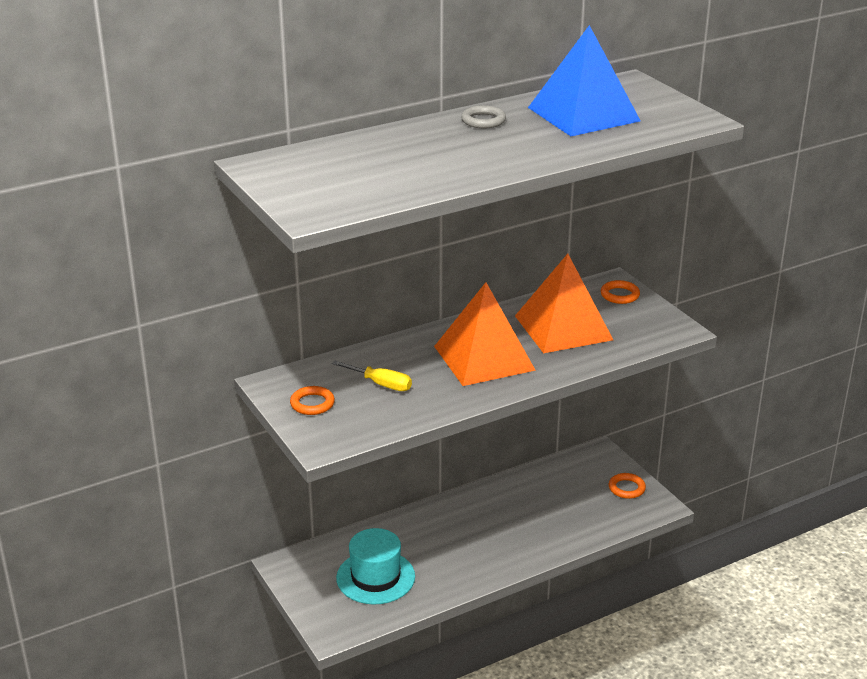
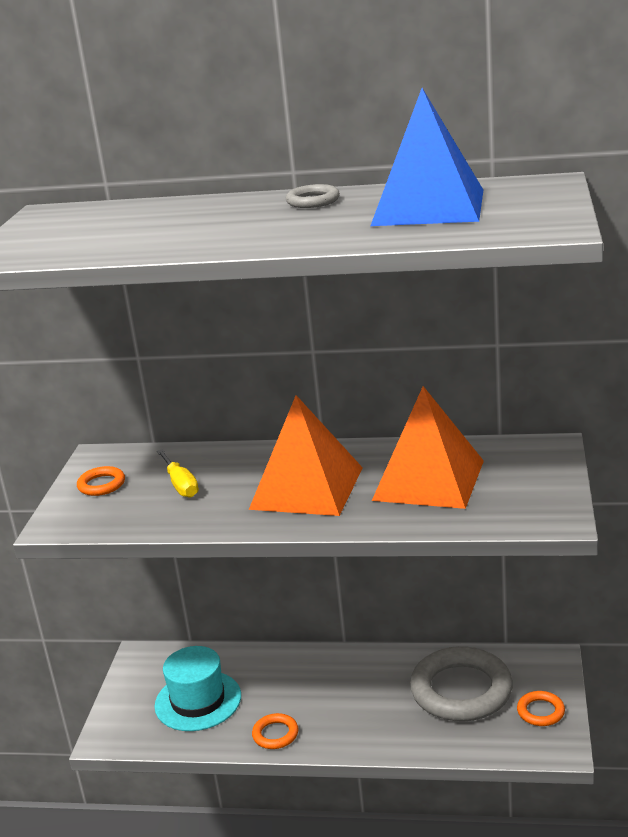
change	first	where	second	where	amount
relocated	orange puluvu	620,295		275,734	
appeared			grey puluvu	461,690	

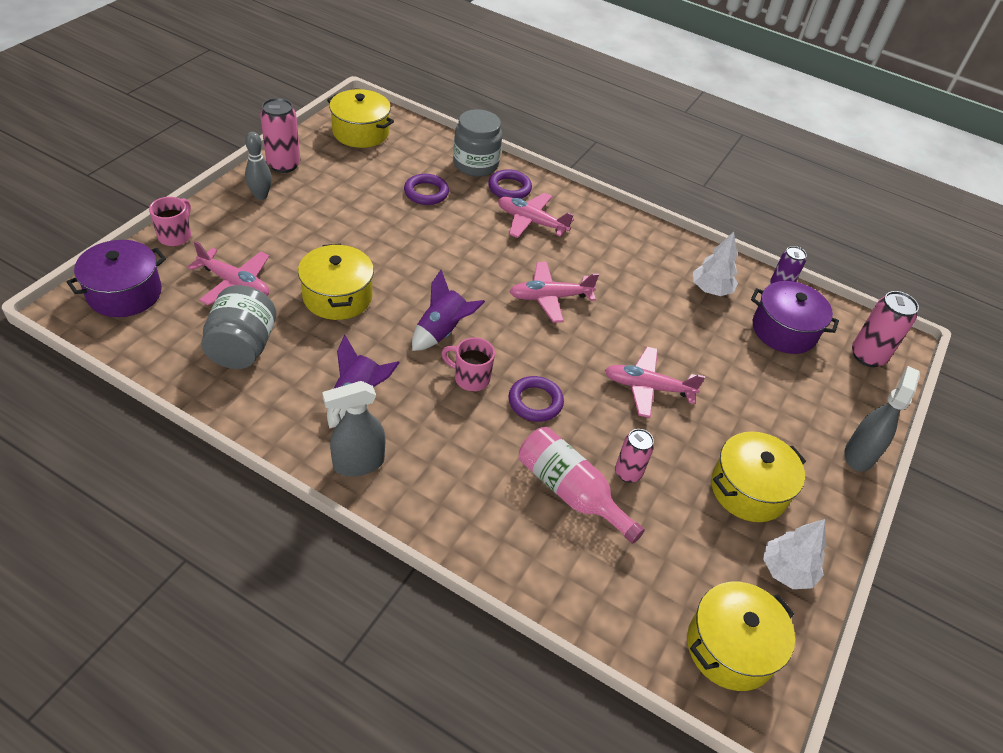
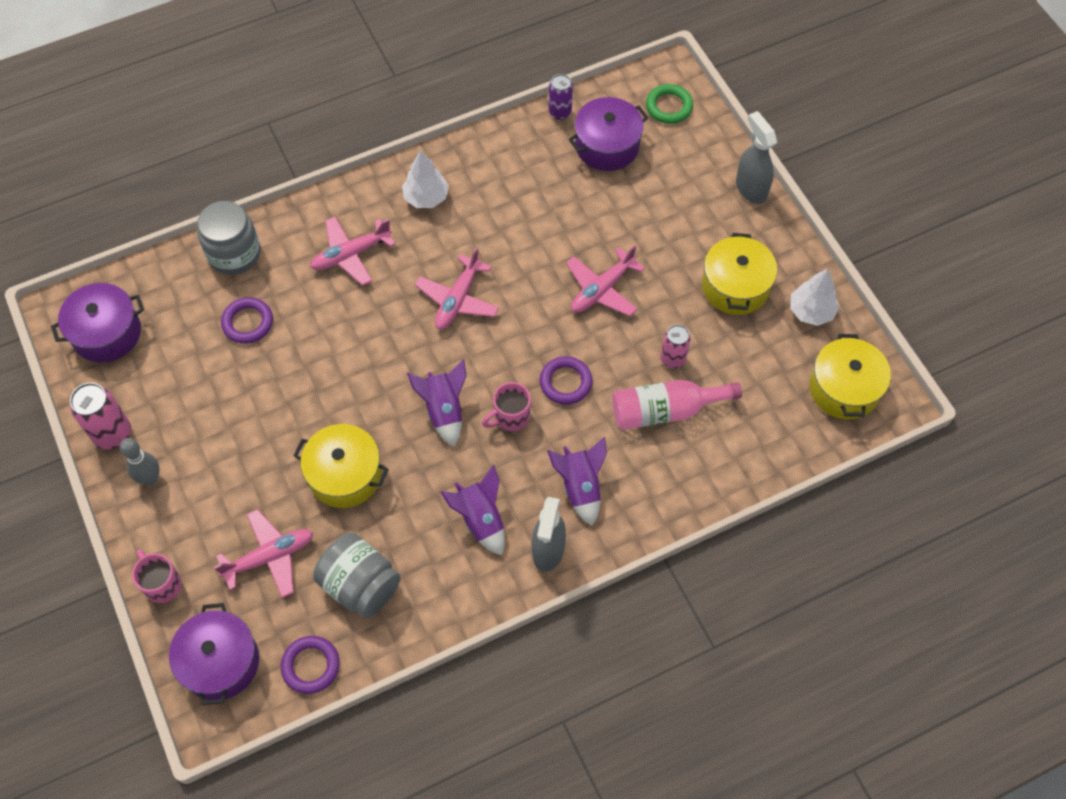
change	first	where	second	where	amount
colour	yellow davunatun	360,132	purple davunatun	106,333	
relocated	purple puluvu	509,188		311,666	
relocated	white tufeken	710,290		426,197	
appeared			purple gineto	580,487	
exchanged	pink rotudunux	867,356	green puluvu	669,107	

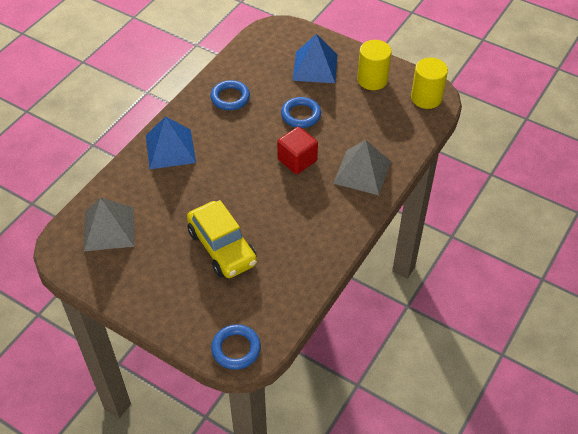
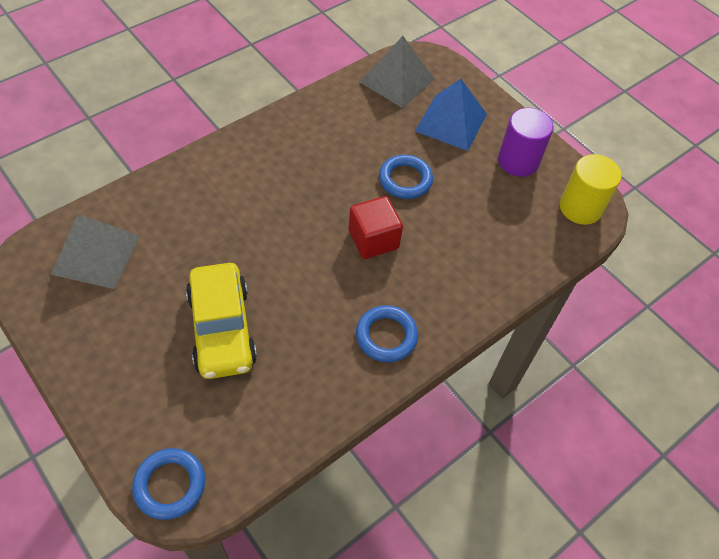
change	first	where	second	where	amount
relocated	blue puluvu	230,98		386,336	
relocated	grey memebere	362,172		397,80	
colour	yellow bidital	372,80	purple bidital	518,161	
missing	blue memebere	170,149			

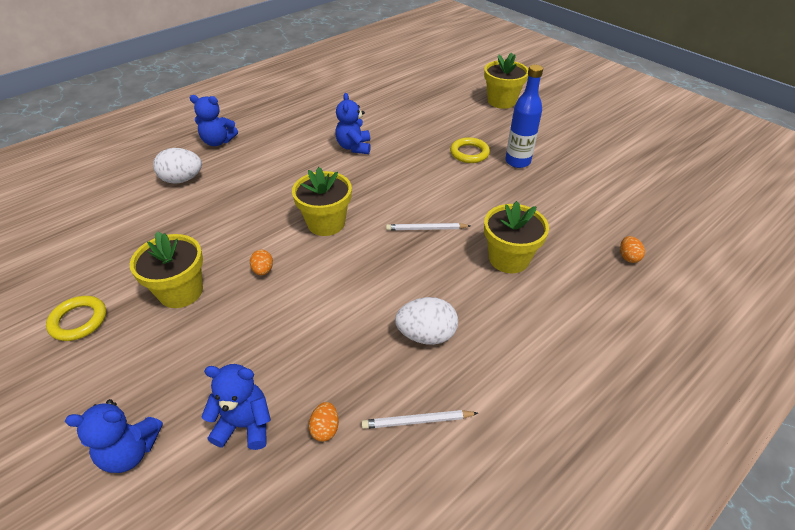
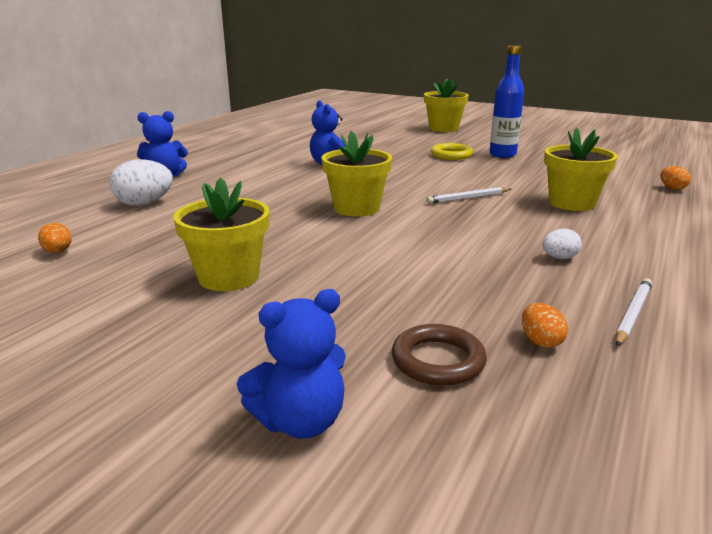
change	first	where	second	where	amount
relocated	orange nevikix	263,270		58,252	
exchanged	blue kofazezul	245,425	brown puluvu	438,360	
size	white nevikix	426,335		559,258	x0.55
spun	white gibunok	417,421		633,314	150 degrees clockwise
missing	yellow puluvu	79,321			

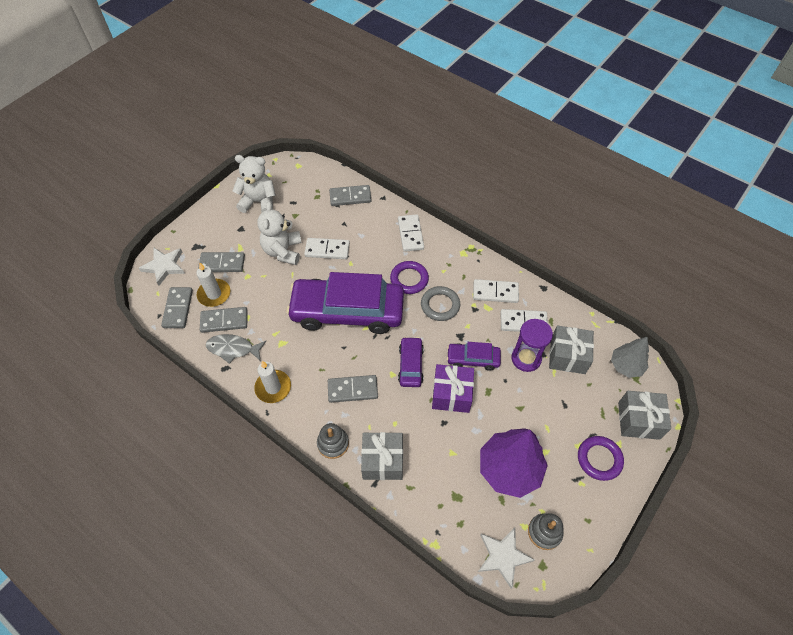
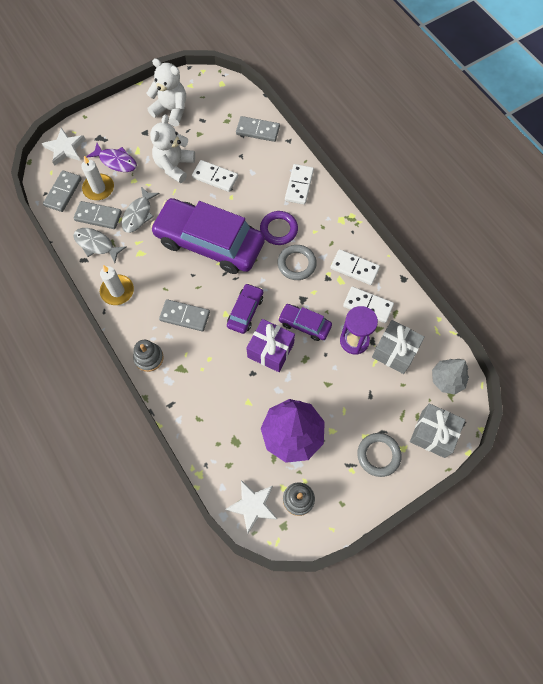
change	first	where	second	where	amount
exchanged	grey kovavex	222,263	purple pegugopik	116,161	
appeared			grey pegugopik	138,214	
colour	purple puluvu	599,459	grey puluvu	378,455	
missing	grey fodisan	382,461			

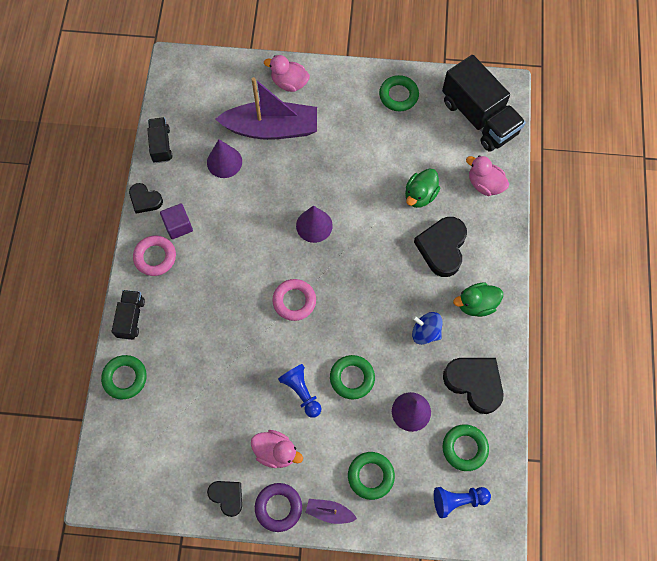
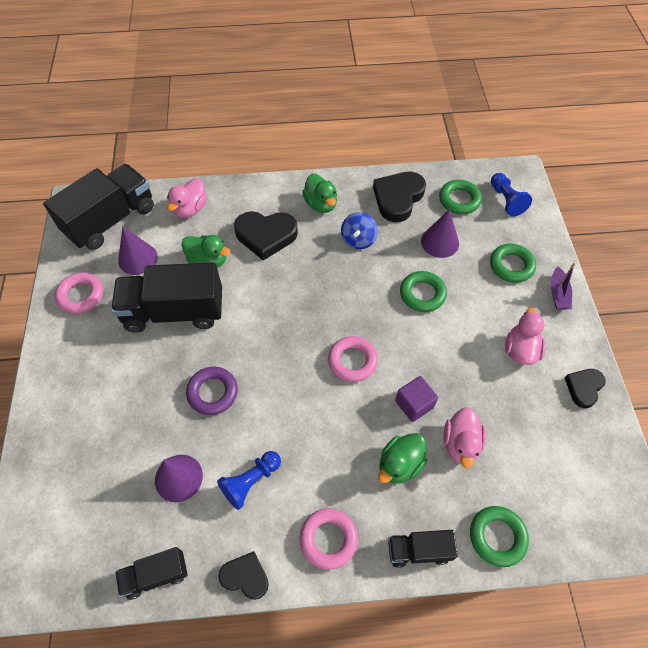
change	first	where	second	where	amount
colour	green puluvu	398,95	pink puluvu	81,295	
appeared			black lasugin	174,311	
relocated	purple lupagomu	314,225		137,258	
relocated	purple puluvu	278,507		212,392	
relocated	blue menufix	301,392		251,481	
spun	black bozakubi	145,200		245,576	90 degrees counterclockwise
appeared			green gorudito	399,464	
relocated	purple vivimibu	178,226		414,404	
relocated	pink gorudito	289,83		461,443	
missing	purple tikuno	271,128			

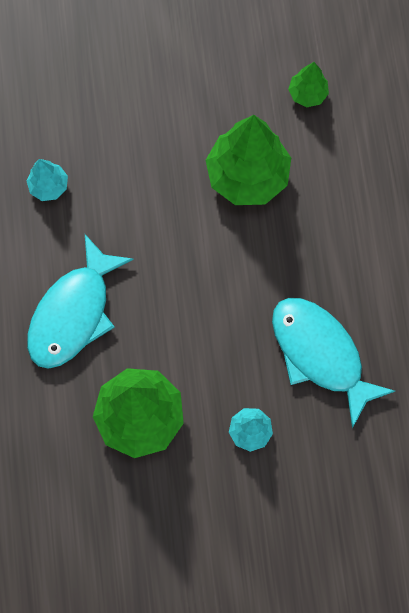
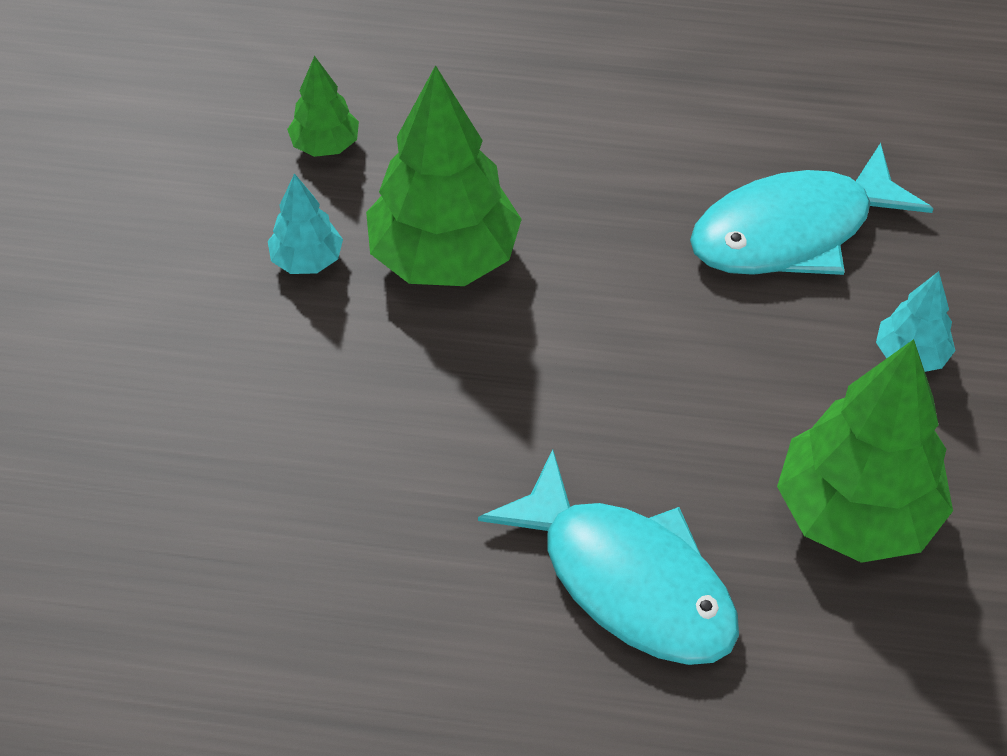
change	first	where	second	where	amount
relocated	turquoise tufeken	49,186		307,260	

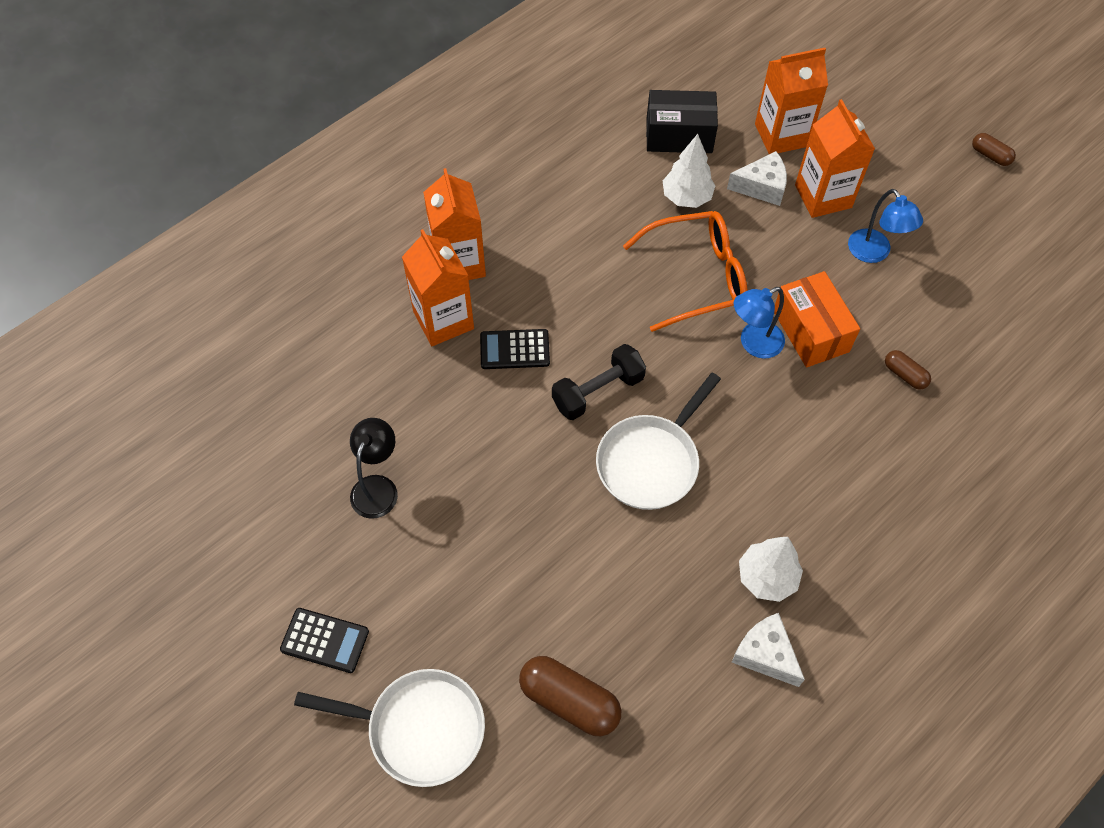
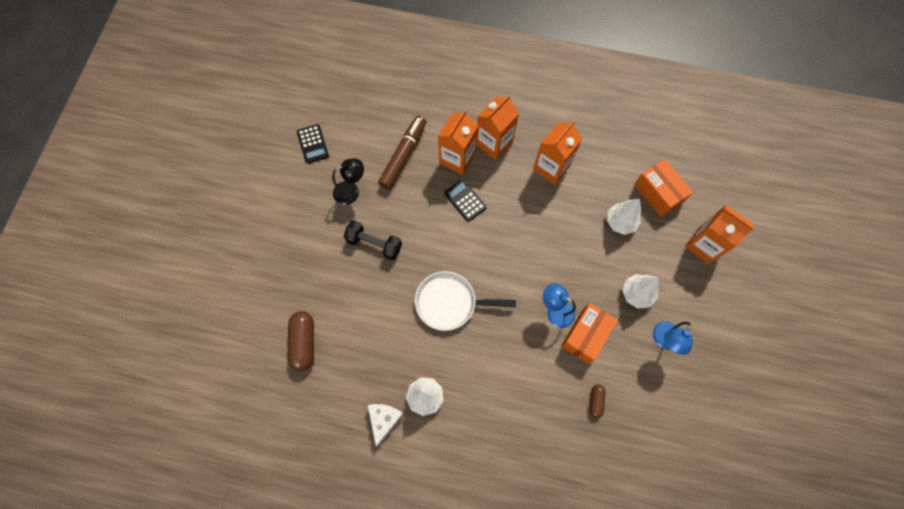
change	first	where	second	where	amount
relocated	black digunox	325,640		313,144	
relocated	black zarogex	598,391		374,244	
appeared			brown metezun	403,155	
relocated	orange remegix	823,196		551,167	
appeared			white tufeken	636,294	
colour	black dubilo	679,135	orange dubilo	658,193	
missing	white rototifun	419,728			
missing	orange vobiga	695,277			
missing	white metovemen	762,187			
missing	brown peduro	990,155			

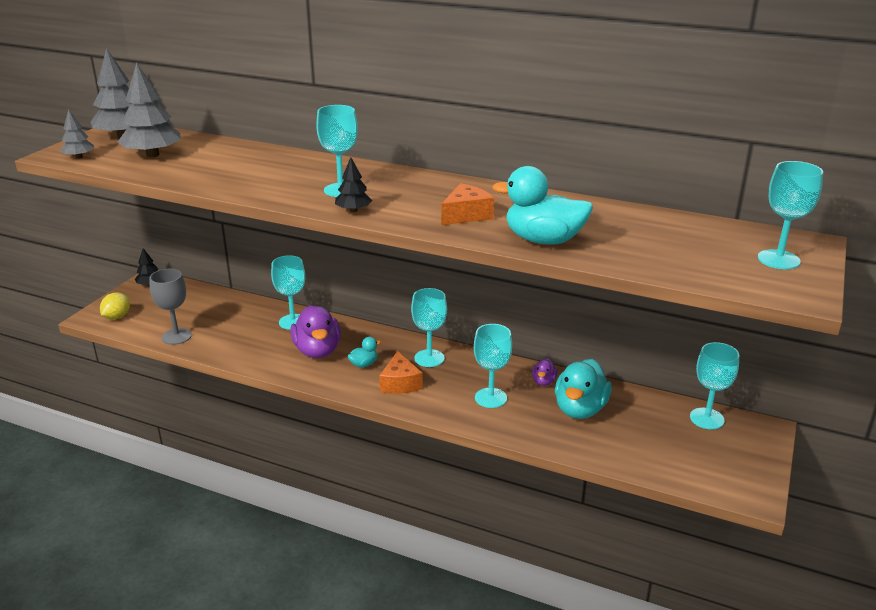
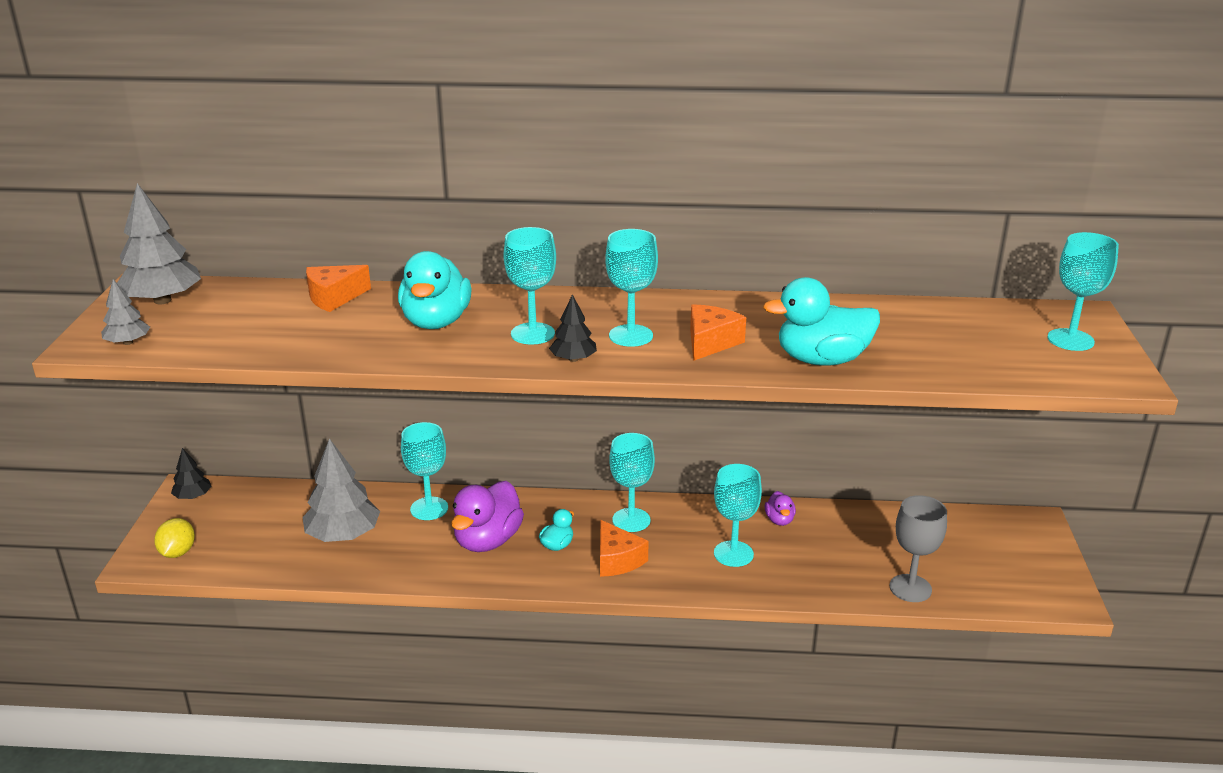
change	first	where	second	where	amount
relocated	grey tufeken	153,155		343,535	
appeared			orange metovemen	334,297	
relocated	turquoise gorudito	580,409		436,322	
spun	purple gorudito	317,351		487,541	60 degrees clockwise
relocated	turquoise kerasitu	706,418		630,336	
relocated	grey kerasitu	176,336		910,588	

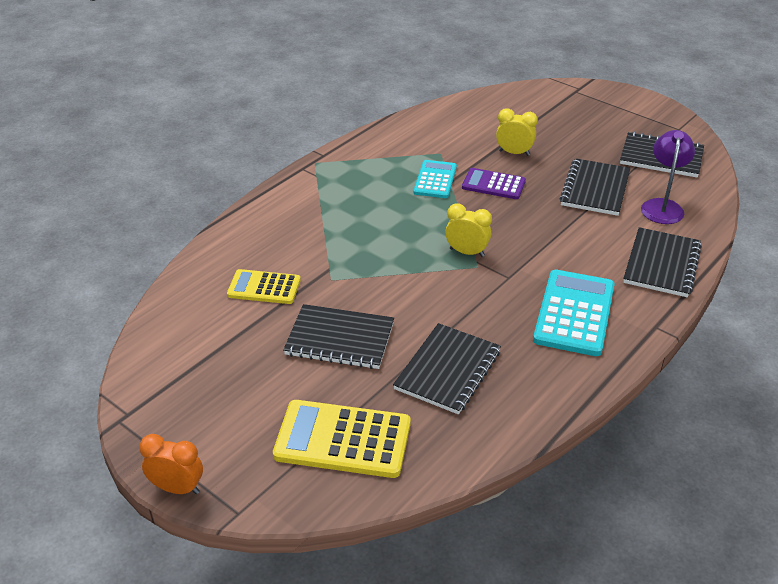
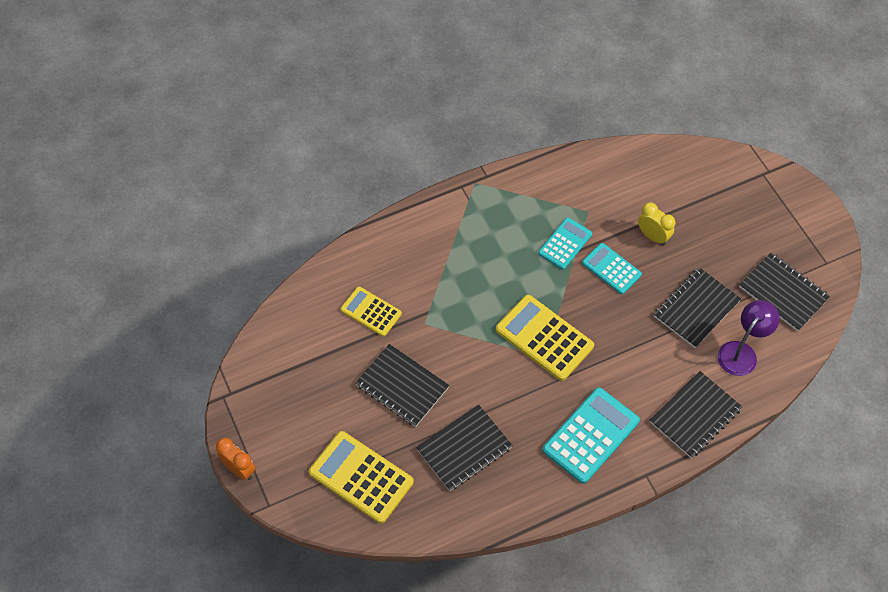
change	first	where	second	where	amount
exchanged	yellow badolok	467,252	yellow digunox	544,338	
colour	purple digunox	493,184	turquoise digunox	611,269	

